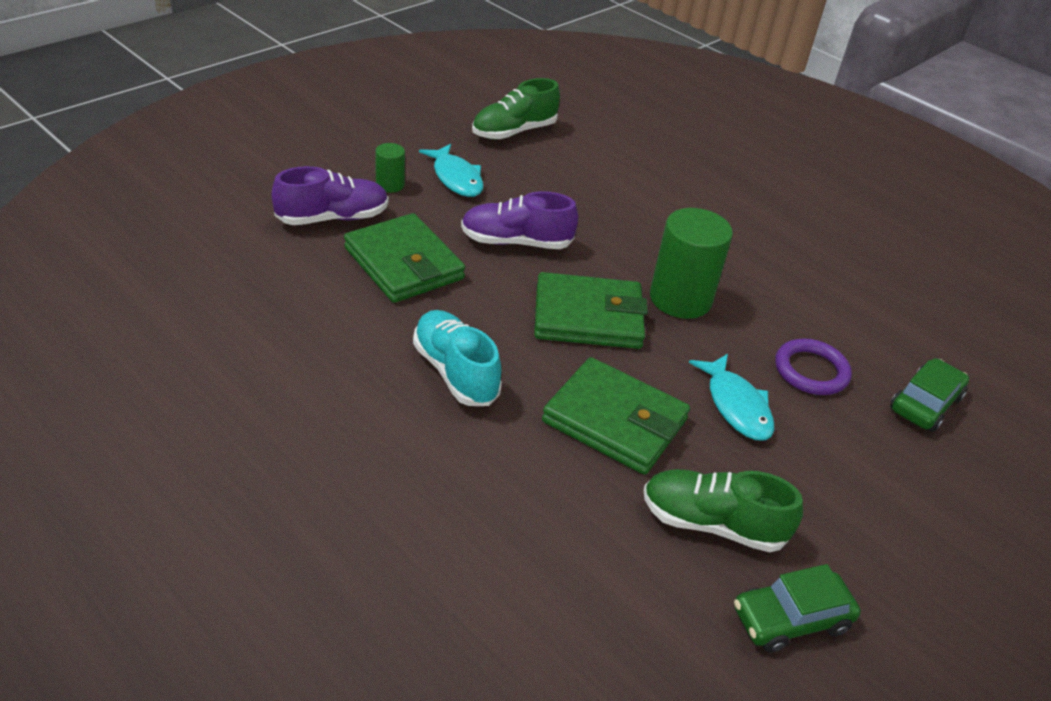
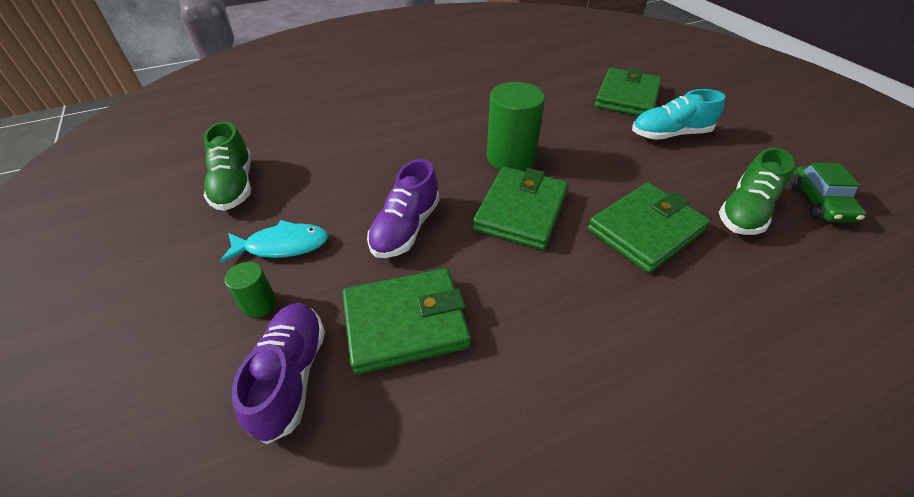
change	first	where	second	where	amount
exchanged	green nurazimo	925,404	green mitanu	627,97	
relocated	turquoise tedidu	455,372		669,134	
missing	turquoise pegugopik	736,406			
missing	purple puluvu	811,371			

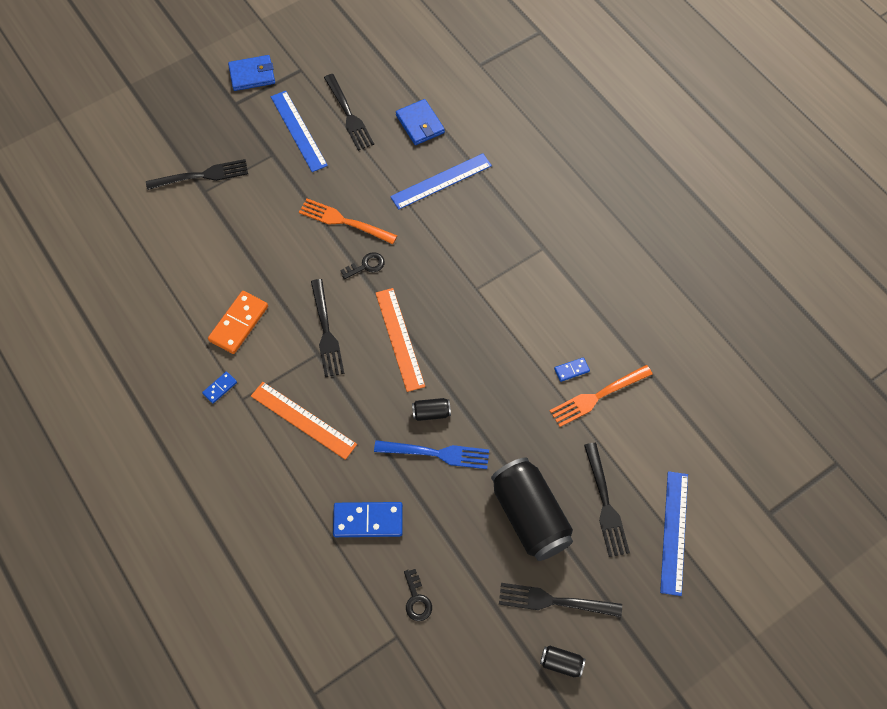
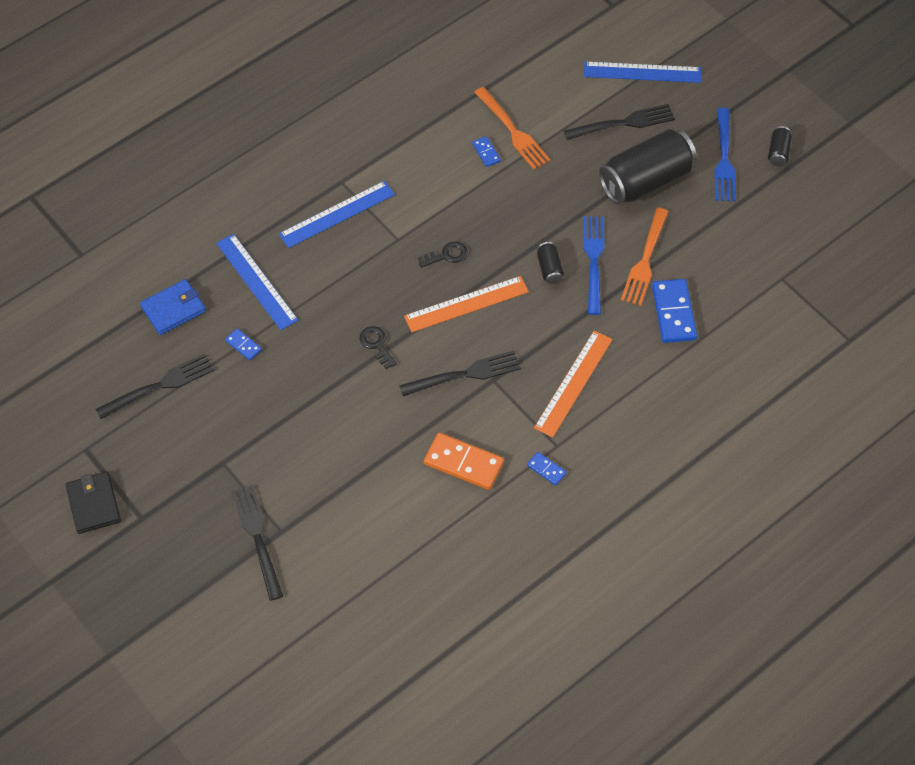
change	first	where	second	where	amount
colour	blue mitanu	252,75	black mitanu	93,504	
appeared			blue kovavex	243,345	
relocated	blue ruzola	298,130		337,214	
relocated	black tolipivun	416,599		447,255	
relocated	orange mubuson	344,221		645,260	
colour	black mubuson	554,601	blue mubuson	724,159	

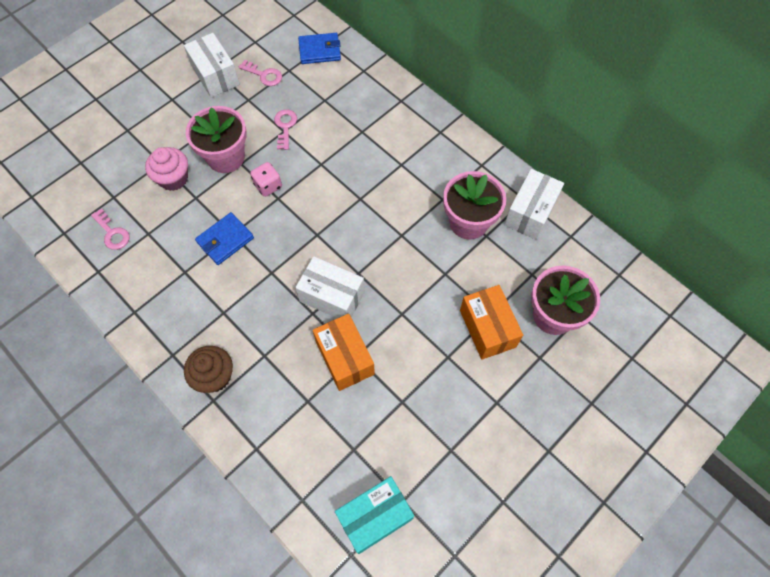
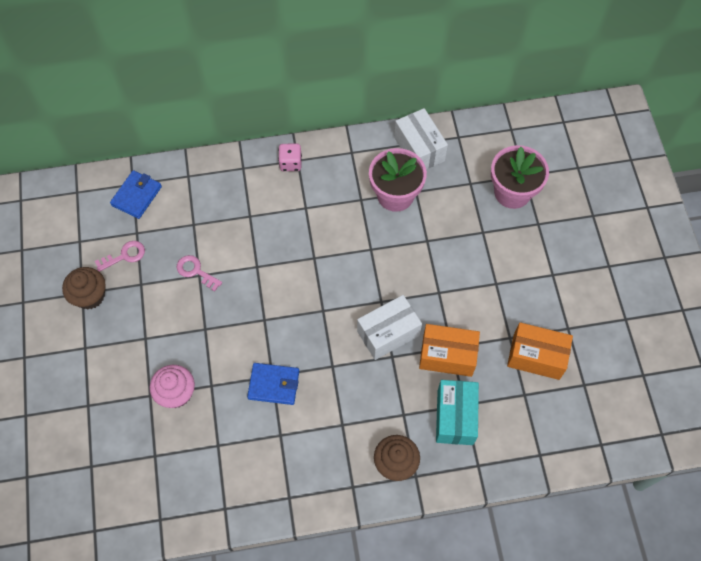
change	first	where	second	where	amount
exchanged	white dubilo	215,75	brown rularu	90,296	
spun	blue mitanu	225,240		274,385	75 degrees counterclockwise
relocated	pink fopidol	268,186		290,163	
relocated	turquoise dubilo	375,517		455,417	
relocated	orange dubilo	487,328		536,356	
missing	pink tolipivun	112,233			
missing	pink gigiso	226,157			

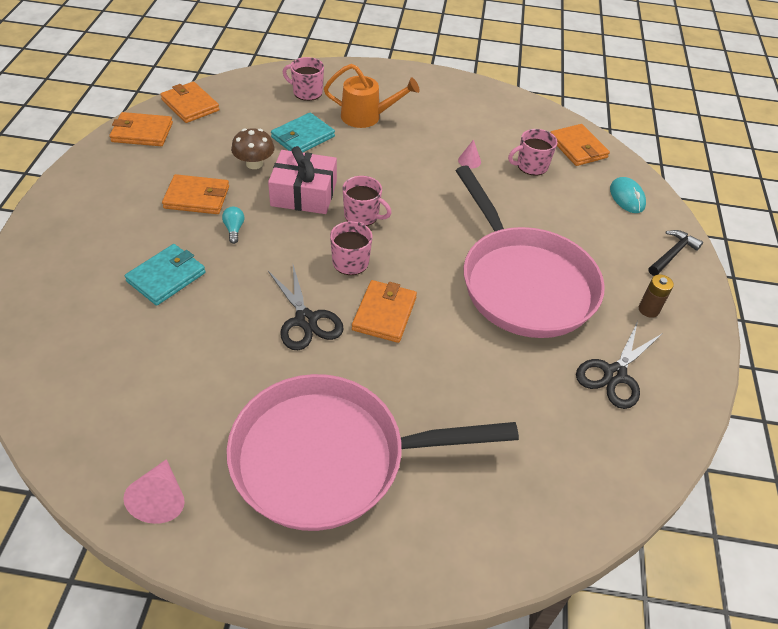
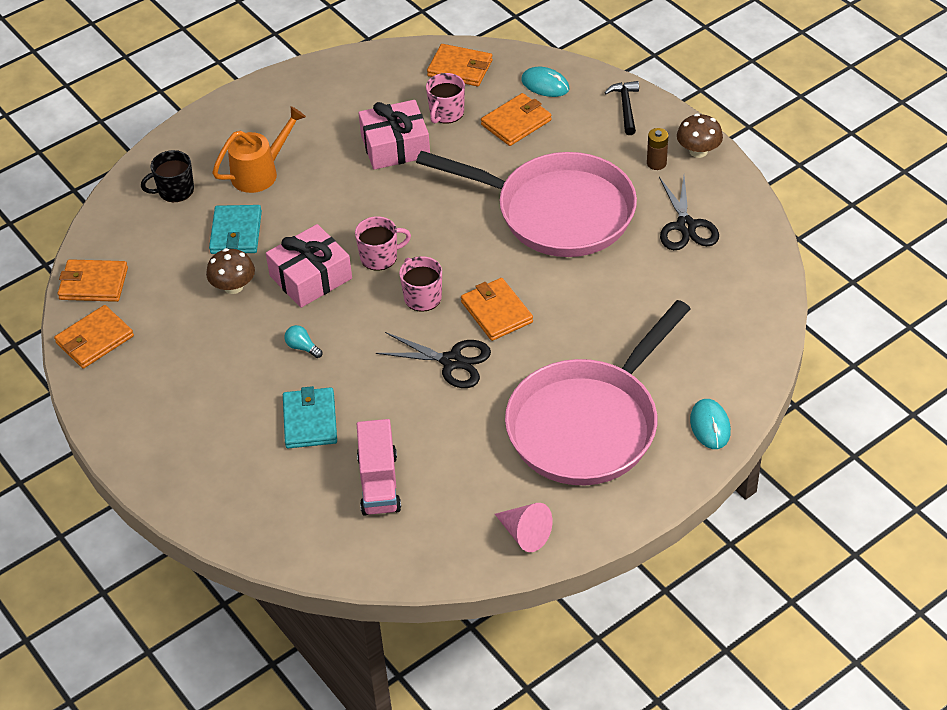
change	first	where	second	where	amount
colour	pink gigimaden	307,92	black gigimaden	175,190	
appeared			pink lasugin	379,483	
exchanged	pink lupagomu	469,161	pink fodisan	395,146	
relocated	orange mitanu	197,197		516,122	
appeared			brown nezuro	698,151	
appeared			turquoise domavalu	710,426	

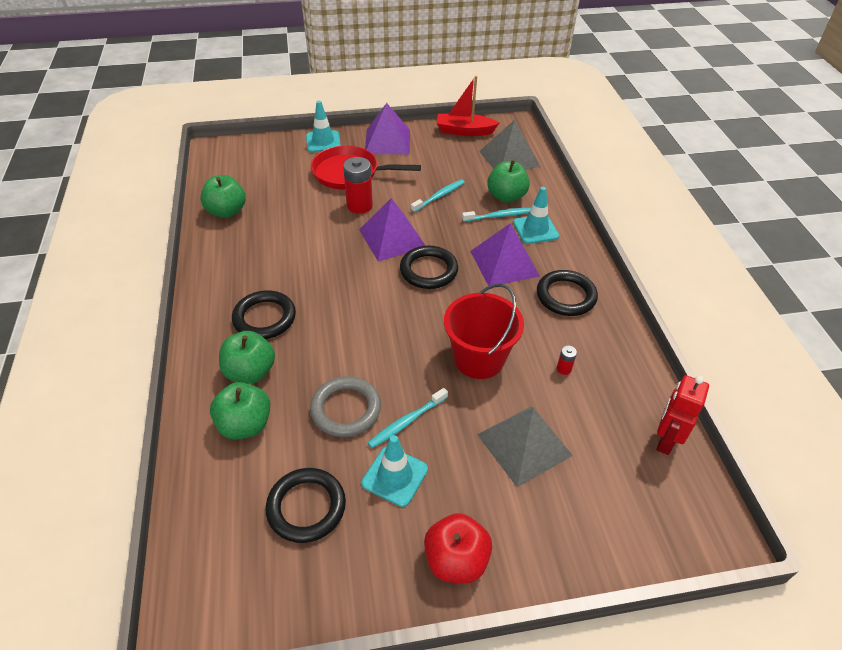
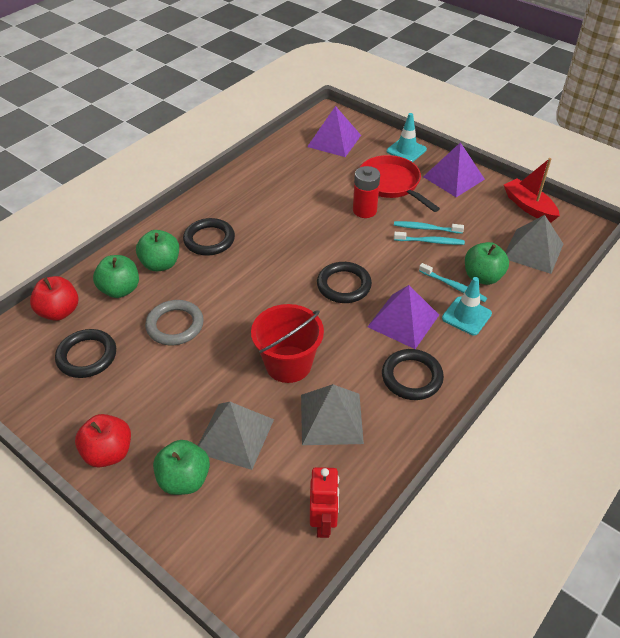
change	first	where	second	where	amount
appeared			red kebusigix	59,312	
relocated	green kebusigix	227,211		184,479	
exchanged	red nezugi	564,369	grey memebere	331,418	
relocated	purple memebere	392,238		334,141	
spun	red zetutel	665,440		323,523	105 degrees clockwise
relocated	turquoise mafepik	407,421		426,228	
missing	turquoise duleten	395,476			

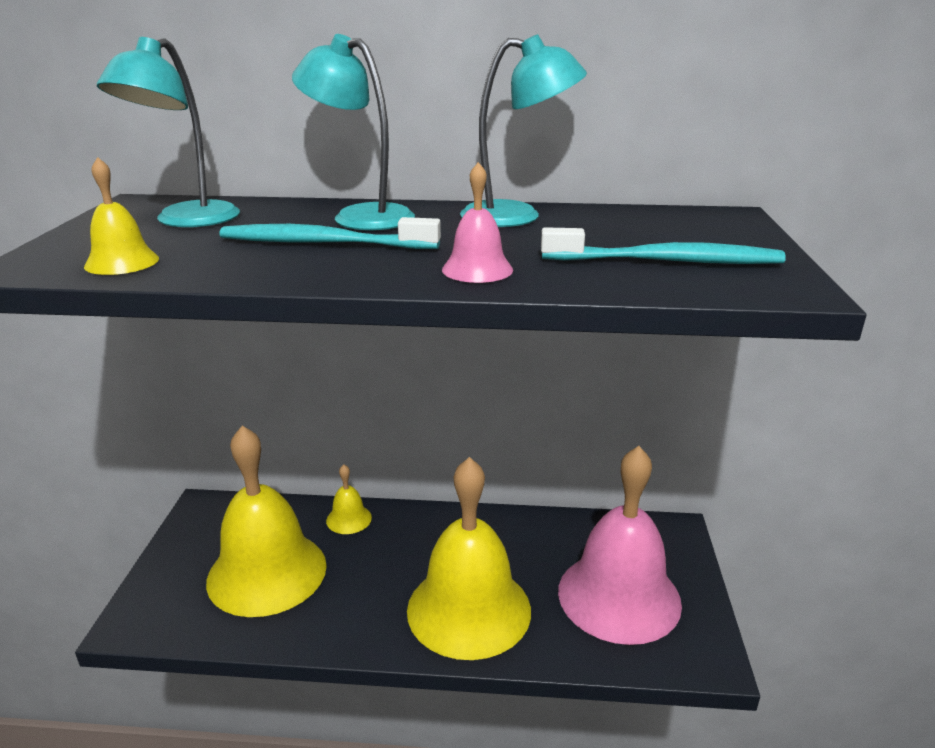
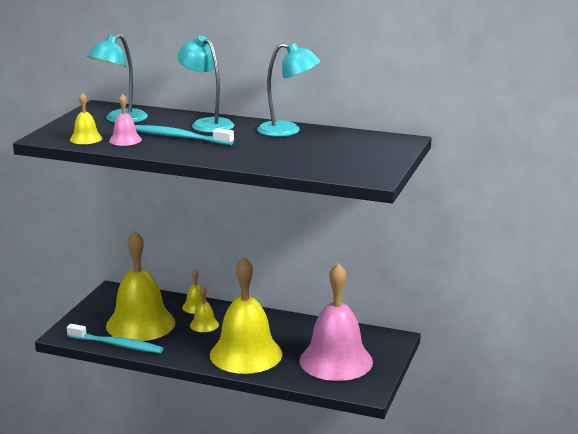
change	first	where	second	where	amount
relocated	turquoise mafepik	665,261		117,345	
relocated	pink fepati	477,269		125,140	
appeared			yellow fepati	204,325	

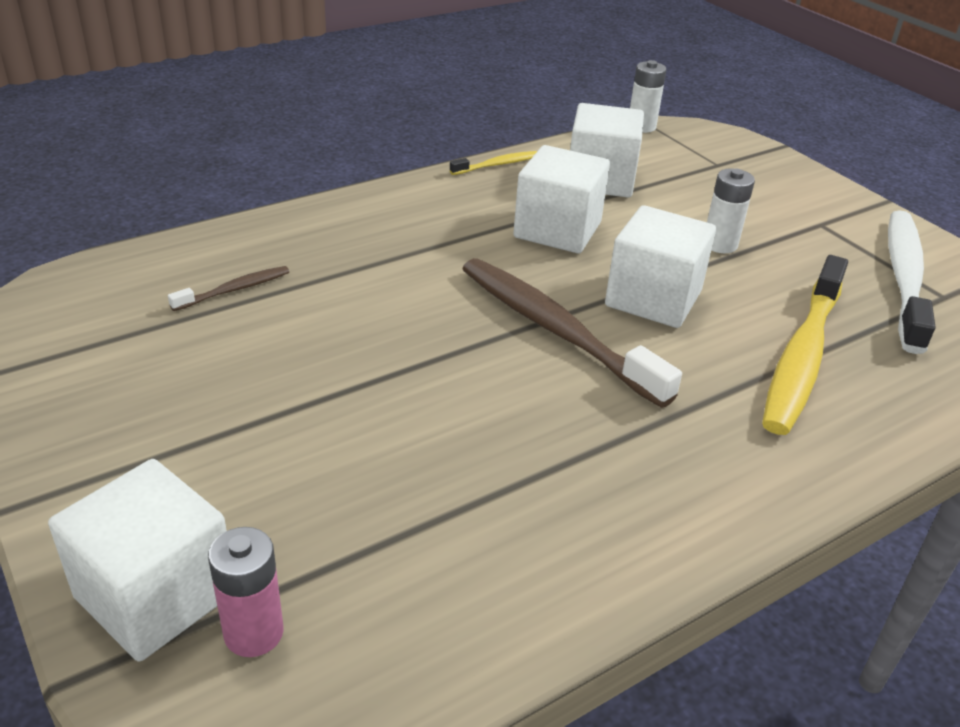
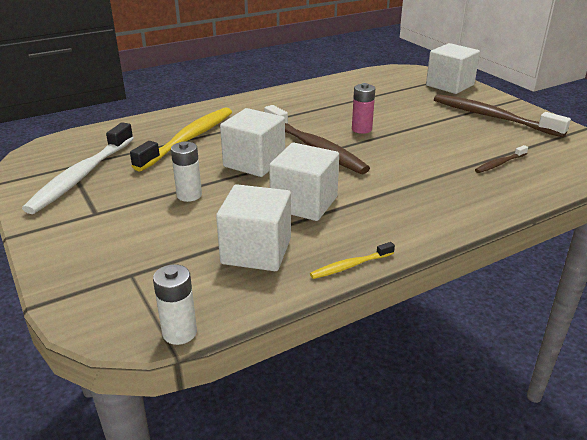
change	first	where	second	where	amount
relocated	pink nezugi	253,633		361,129	
appeared			brown mafepik	492,117	

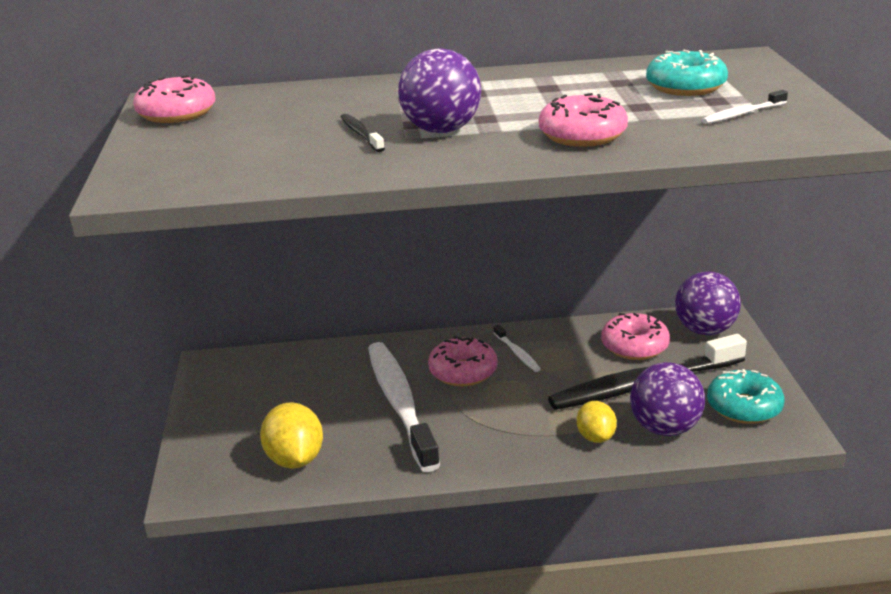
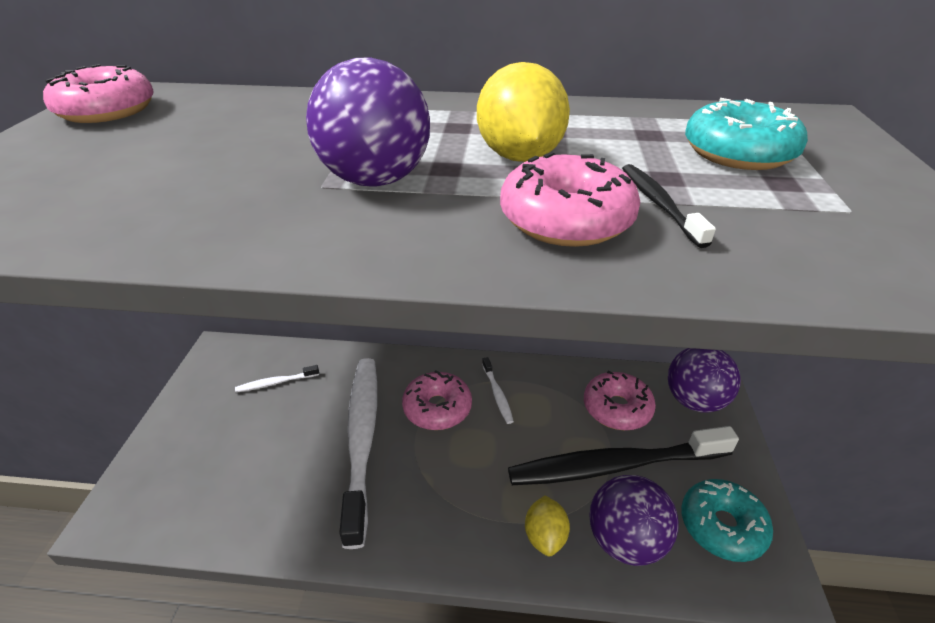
change	first	where	second	where	amount
relocated	white mafepik	742,114		276,383	
relocated	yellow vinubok	295,459		519,156	
relocated	black mafepik	361,134		659,204	

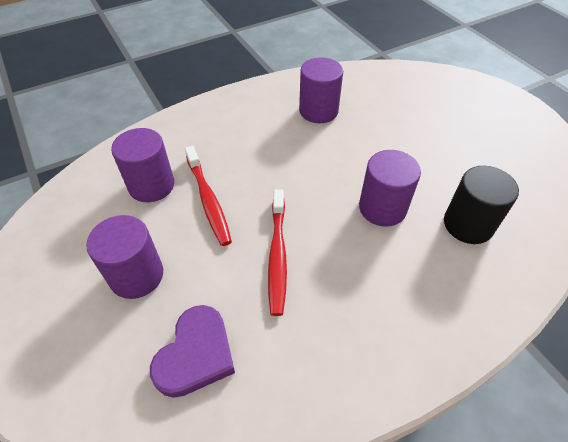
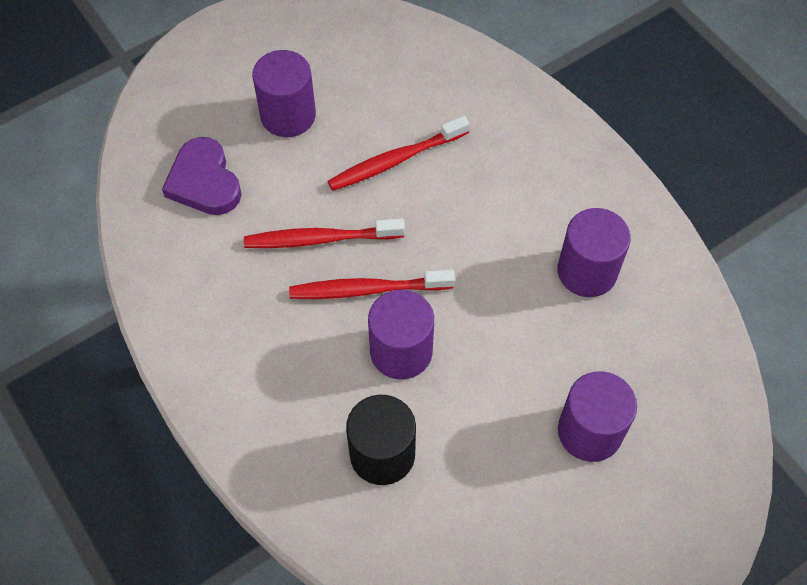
change	first	where	second	where	amount
spun	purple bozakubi	196,354		204,181	45 degrees clockwise
appeared			red mafepik	367,289	
relocated	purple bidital	151,185		589,431	

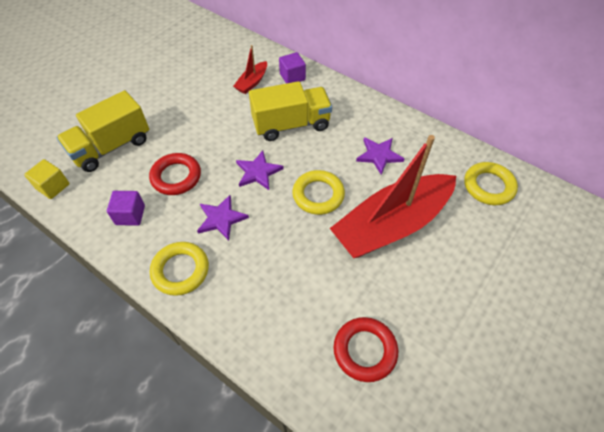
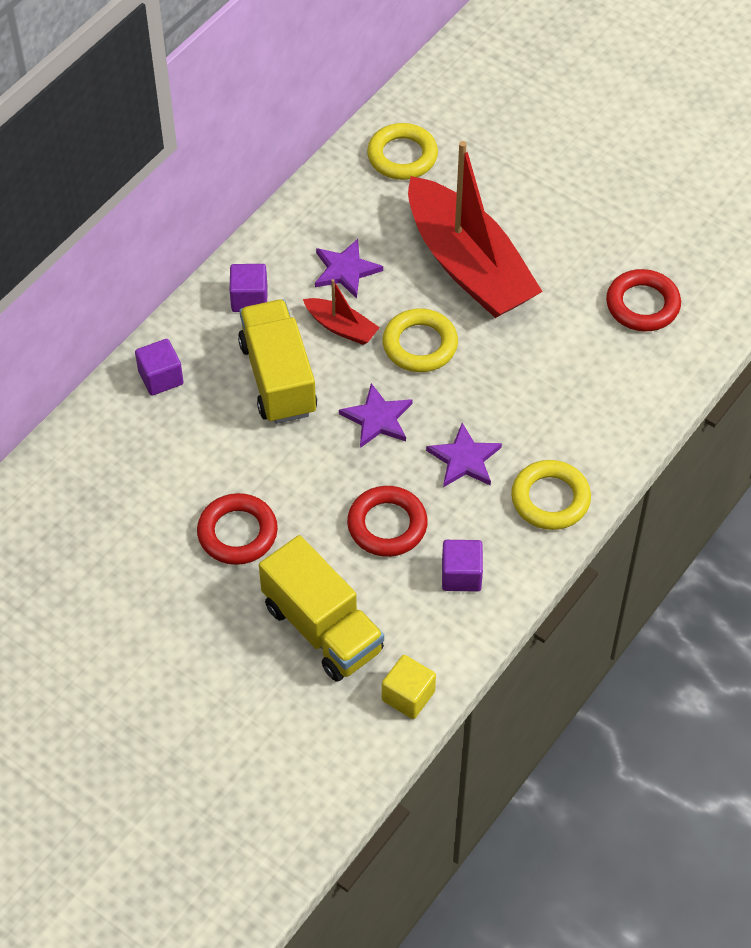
change	first	where	second	where	amount
appeared			red puluvu	237,533	
appeared			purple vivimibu	249,299	
relocated	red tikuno	252,82		341,327	

